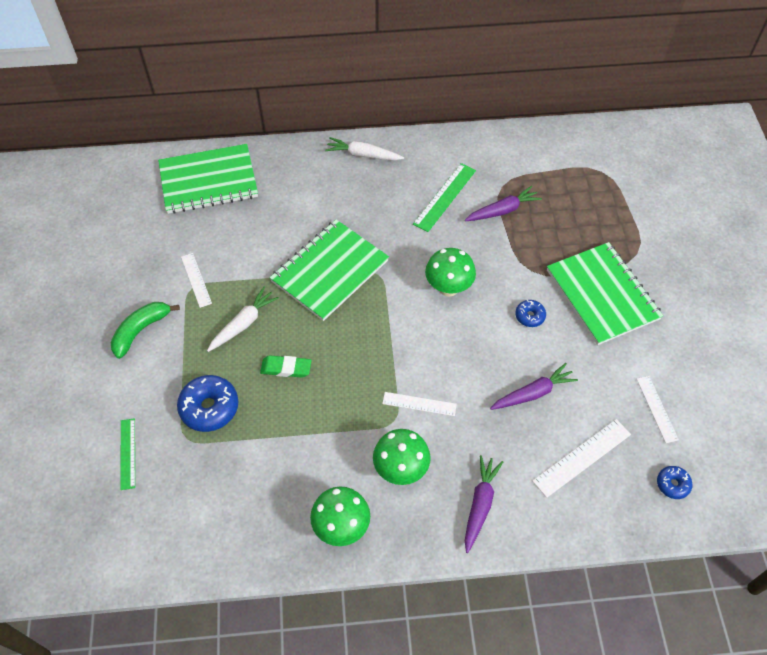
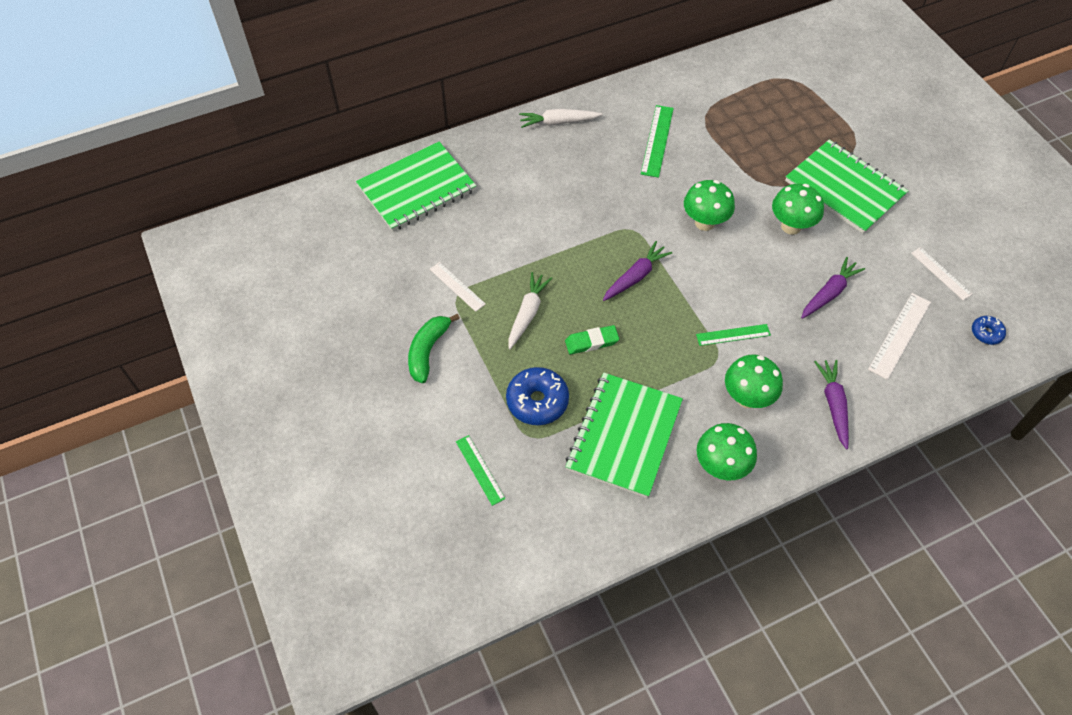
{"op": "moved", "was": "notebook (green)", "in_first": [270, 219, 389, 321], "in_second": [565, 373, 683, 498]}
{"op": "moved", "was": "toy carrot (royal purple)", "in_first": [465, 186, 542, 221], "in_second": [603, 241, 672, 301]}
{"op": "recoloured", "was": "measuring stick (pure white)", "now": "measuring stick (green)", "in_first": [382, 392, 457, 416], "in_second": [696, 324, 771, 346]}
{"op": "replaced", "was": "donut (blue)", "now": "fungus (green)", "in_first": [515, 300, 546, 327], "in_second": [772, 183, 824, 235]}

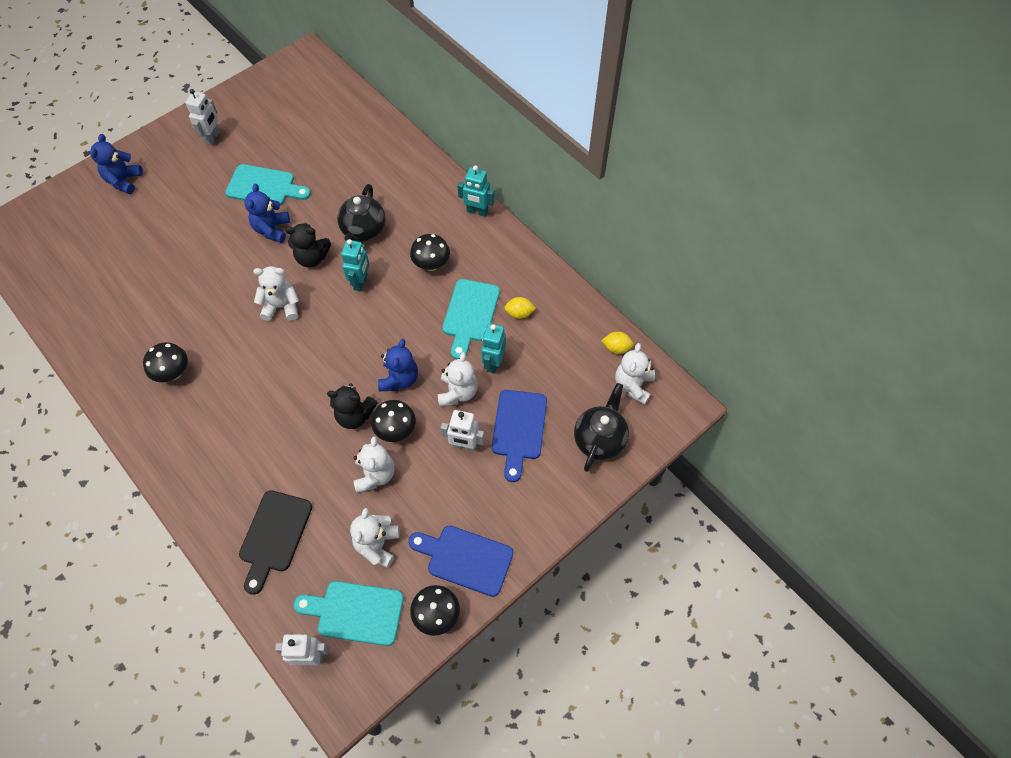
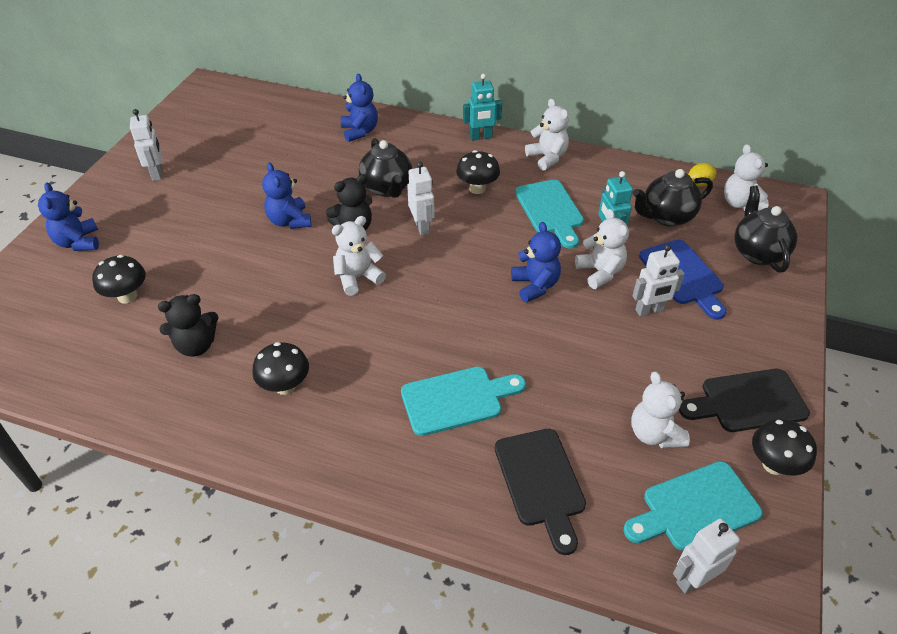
{"op": "moved", "was": "fungus (jet-black)", "in_first": [371, 400, 416, 442], "in_second": [92, 255, 146, 304]}
{"op": "moved", "was": "teddy bear (jet-black)", "in_first": [327, 384, 378, 429], "in_second": [158, 294, 218, 357]}
{"op": "added", "now": "teddy bear (blue)", "in_second": [341, 73, 378, 142]}
{"op": "moved", "was": "chopping board (turquoise)", "in_first": [225, 164, 311, 206], "in_second": [401, 367, 526, 436]}
{"op": "recoloured", "was": "robot (turquoise)", "now": "robot (pure white)", "in_first": [341, 239, 369, 291], "in_second": [407, 162, 435, 236]}
{"op": "moved", "was": "teddy bear (pure white)", "in_first": [354, 436, 394, 493], "in_second": [525, 99, 569, 171]}
{"op": "added", "now": "tea pot (jet-black)", "in_second": [633, 169, 713, 227]}
{"op": "recoloured", "was": "chopping board (blue)", "now": "chopping board (jet-black)", "in_first": [408, 526, 513, 597], "in_second": [679, 369, 810, 432]}
{"op": "removed", "was": "toy lemon (yellow)", "in_first": [504, 297, 536, 319]}

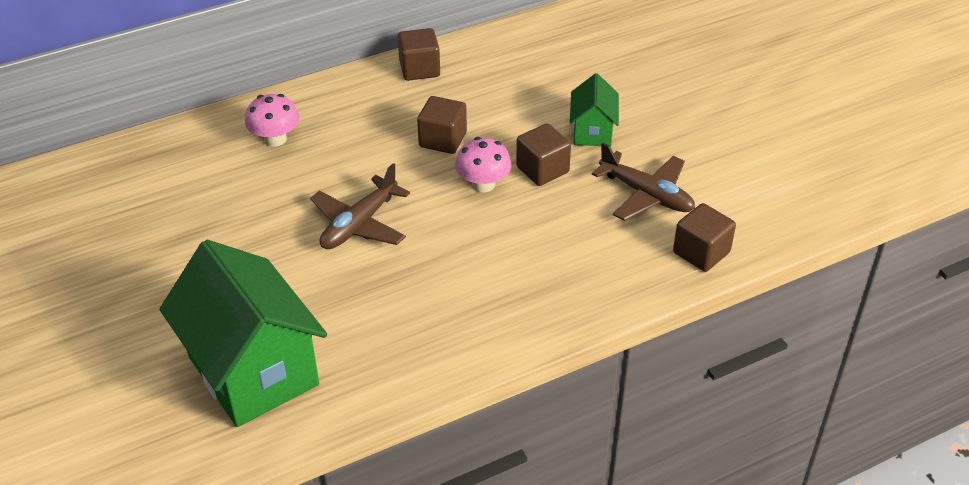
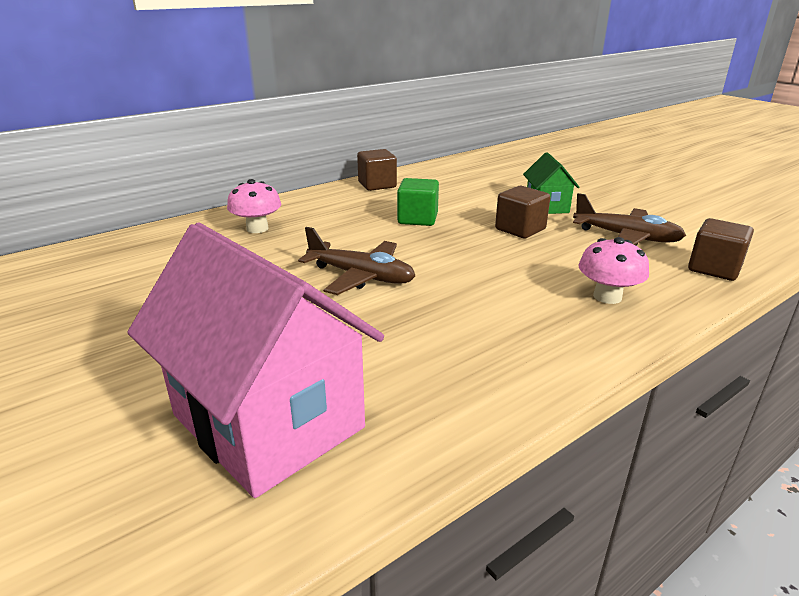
{"op": "recoloured", "was": "cottage (green)", "now": "cottage (pink)", "in_first": [159, 240, 327, 427], "in_second": [127, 223, 384, 498]}
{"op": "turned", "was": "aeroplane (russet)", "in_first": [310, 163, 410, 249], "in_second": [298, 227, 415, 295], "clockwise": -90}
{"op": "recoloured", "was": "solid cube (russet)", "now": "solid cube (green)", "in_first": [417, 96, 467, 154], "in_second": [397, 178, 439, 226]}
{"op": "moved", "was": "fungus (pink)", "in_first": [455, 137, 512, 193], "in_second": [578, 237, 649, 304]}

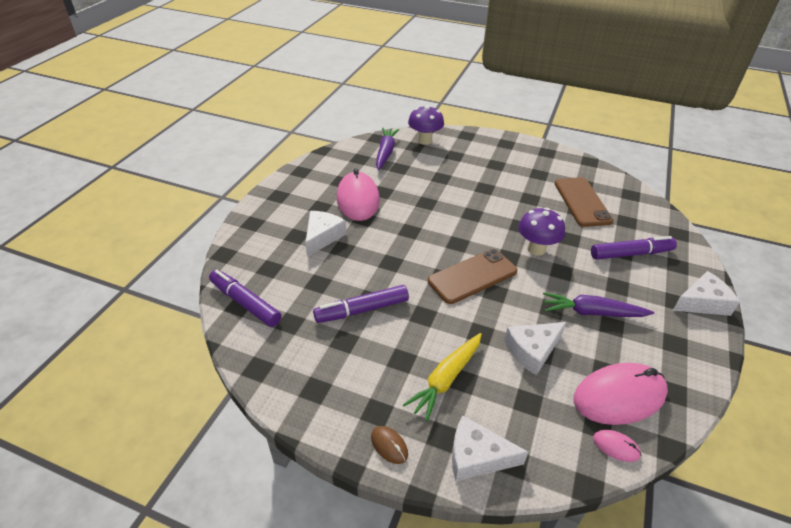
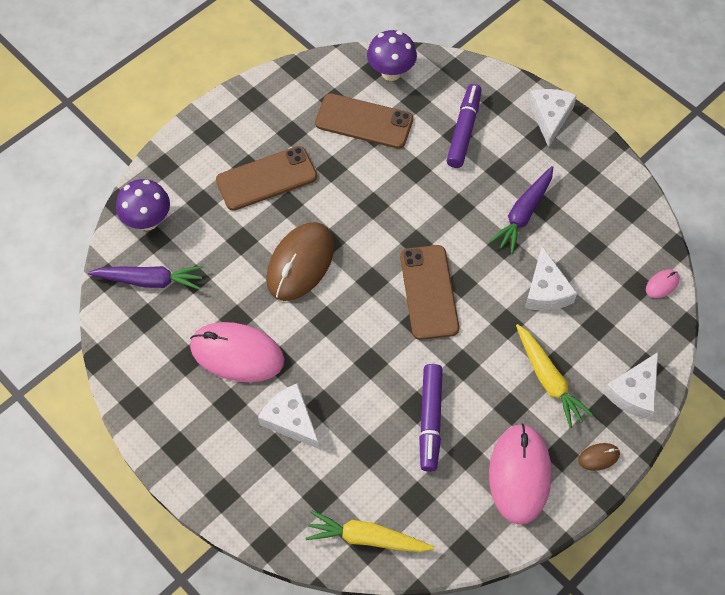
{"op": "turned", "was": "toy carrot (royal purple)", "in_first": [376, 128, 400, 170], "in_second": [88, 266, 204, 290], "clockwise": 150}
{"op": "added", "now": "mobile phone (russet)", "in_second": [216, 146, 317, 211]}
{"op": "added", "now": "mouse (russet)", "in_second": [266, 222, 334, 301]}
{"op": "replaced", "was": "marker (royal purple)", "now": "toy carrot (yellow)", "in_first": [209, 270, 282, 327], "in_second": [305, 511, 435, 552]}
{"op": "moved", "was": "fungus (royal purple)", "in_first": [518, 208, 565, 255], "in_second": [367, 30, 417, 81]}
{"op": "moved", "was": "mouse (pink)", "in_first": [574, 363, 668, 425], "in_second": [489, 424, 552, 525]}

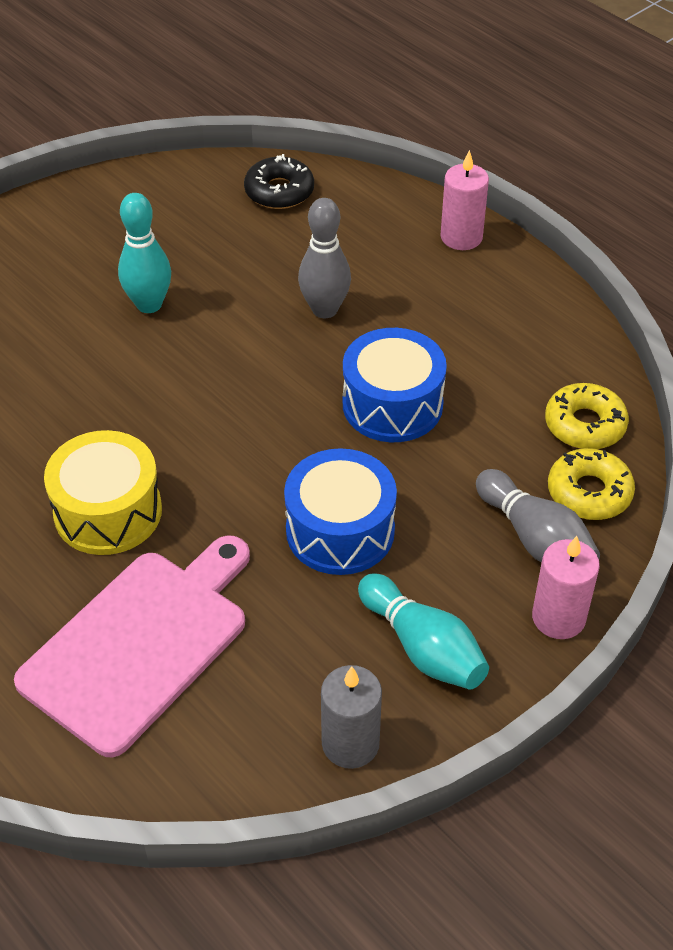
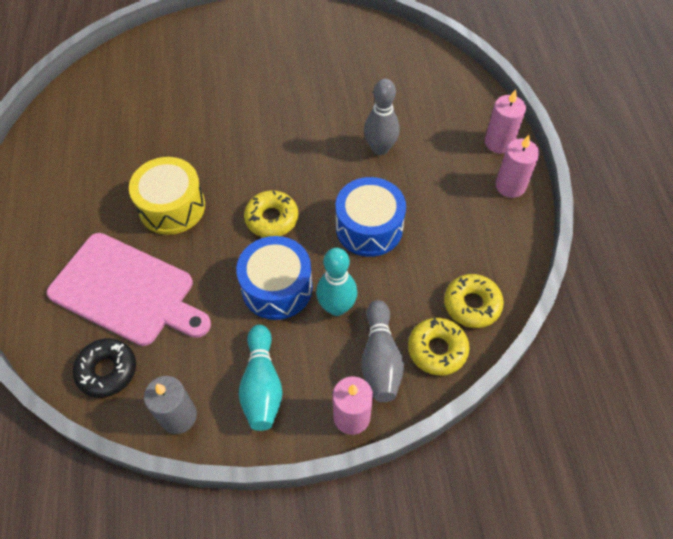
{"op": "turned", "was": "chopping board (pink)", "in_first": [14, 535, 250, 757], "in_second": [47, 233, 211, 346], "clockwise": 45}
{"op": "moved", "was": "donut (jet-black)", "in_first": [244, 154, 314, 209], "in_second": [73, 338, 136, 398]}
{"op": "added", "now": "donut (yellow)", "in_second": [244, 191, 298, 237]}
{"op": "moved", "was": "tenpin (turquoise)", "in_first": [118, 193, 171, 313], "in_second": [316, 248, 357, 316]}
{"op": "added", "now": "wax candle (pink)", "in_second": [496, 135, 540, 198]}

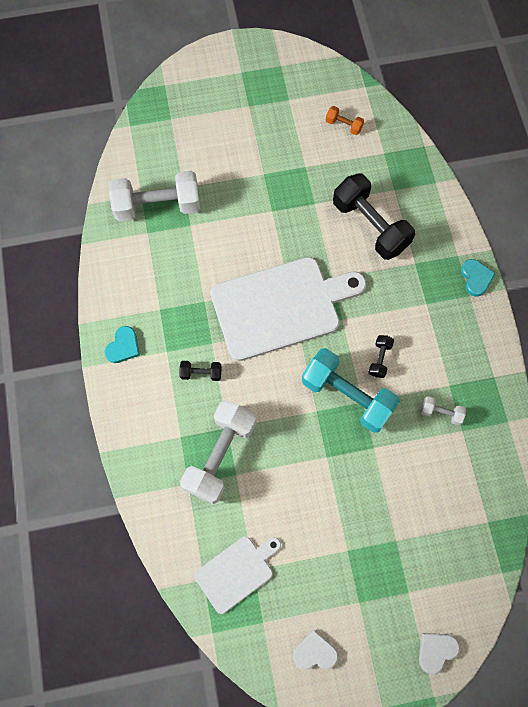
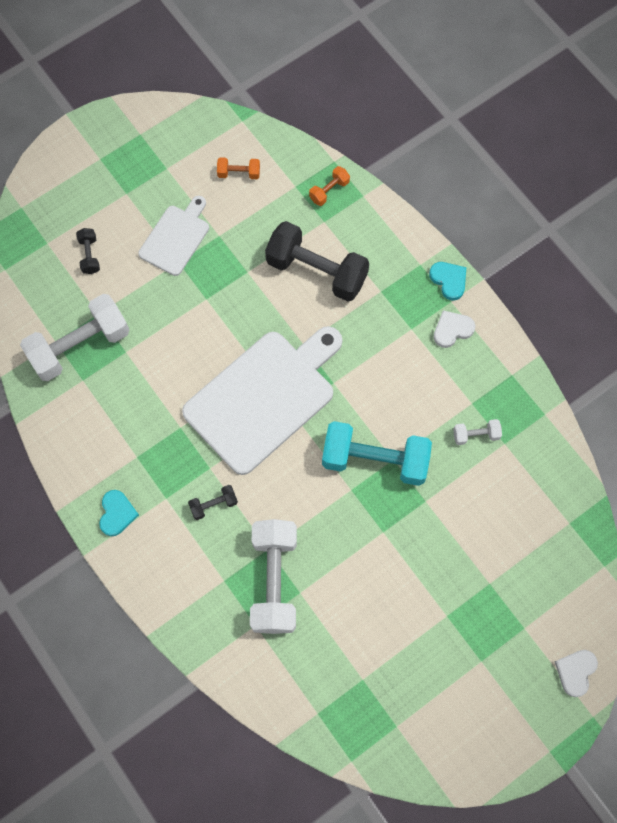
{"op": "moved", "was": "hand weight (jet-black)", "in_first": [368, 335, 394, 378], "in_second": [76, 228, 100, 274]}
{"op": "moved", "was": "chopping board (pure white)", "in_first": [194, 536, 281, 614], "in_second": [138, 196, 209, 276]}
{"op": "added", "now": "hand weight (orange)", "in_second": [309, 166, 350, 206]}
{"op": "moved", "was": "love heart (pure white)", "in_first": [293, 630, 338, 670], "in_second": [433, 310, 475, 348]}

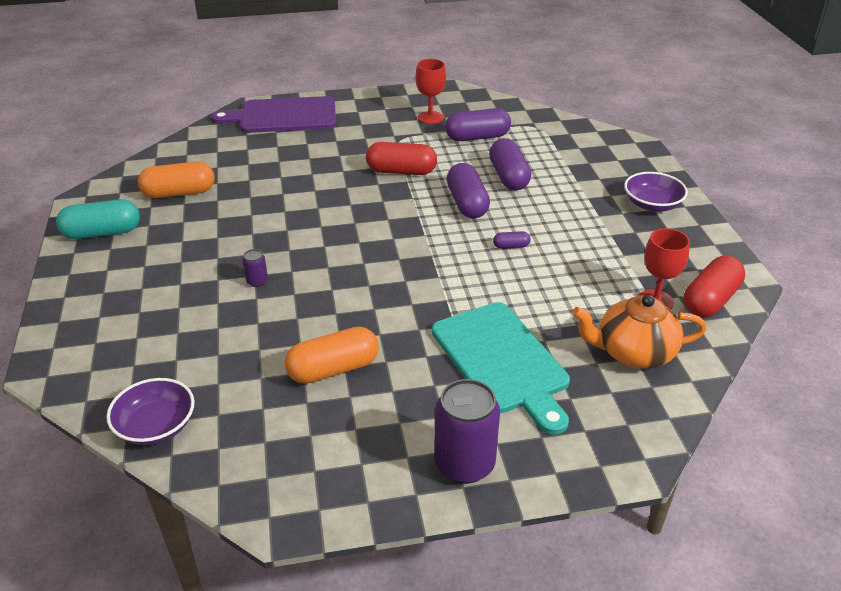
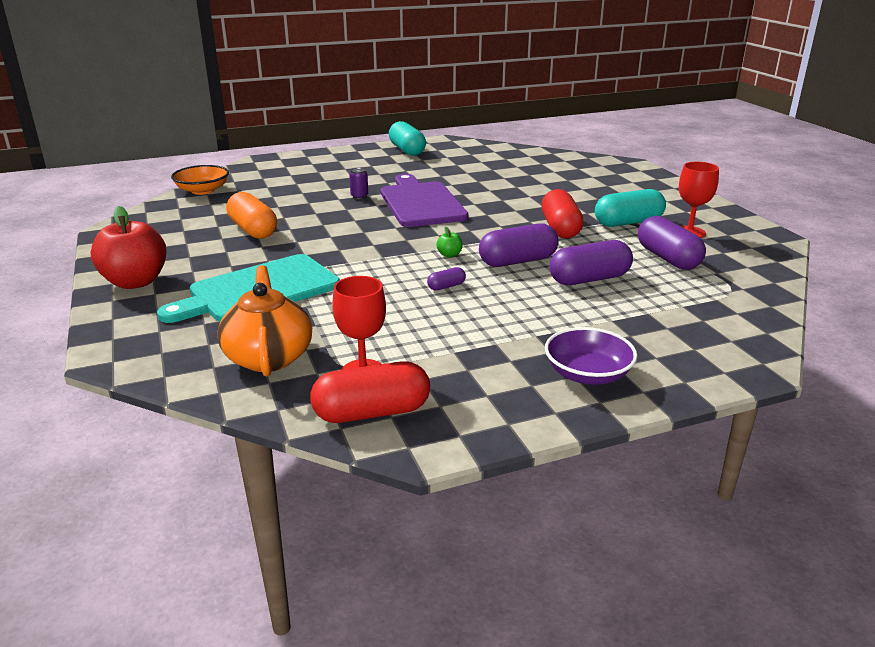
{"op": "replaced", "was": "tin (royal purple)", "now": "apple fruit (red)", "in_first": [434, 379, 500, 484], "in_second": [90, 206, 166, 289]}
{"op": "recoloured", "was": "serving bowl (royal purple)", "now": "serving bowl (orange)", "in_first": [106, 378, 195, 445], "in_second": [171, 165, 229, 195]}
{"op": "turned", "was": "pill shape (red)", "in_first": [684, 256, 745, 317], "in_second": [310, 361, 430, 423], "clockwise": -45}
{"op": "moved", "was": "chopping board (royal purple)", "in_first": [211, 96, 336, 133], "in_second": [381, 174, 469, 227]}
{"op": "turned", "was": "pill shape (royal purple)", "in_first": [493, 231, 531, 249], "in_second": [427, 267, 466, 290], "clockwise": 75}
{"op": "added", "now": "apple fruit (green)", "in_second": [436, 227, 463, 258]}
{"op": "added", "now": "pill shape (turquoise)", "in_second": [595, 189, 666, 227]}
{"op": "removed", "was": "pill shape (orange)", "in_first": [138, 161, 215, 198]}

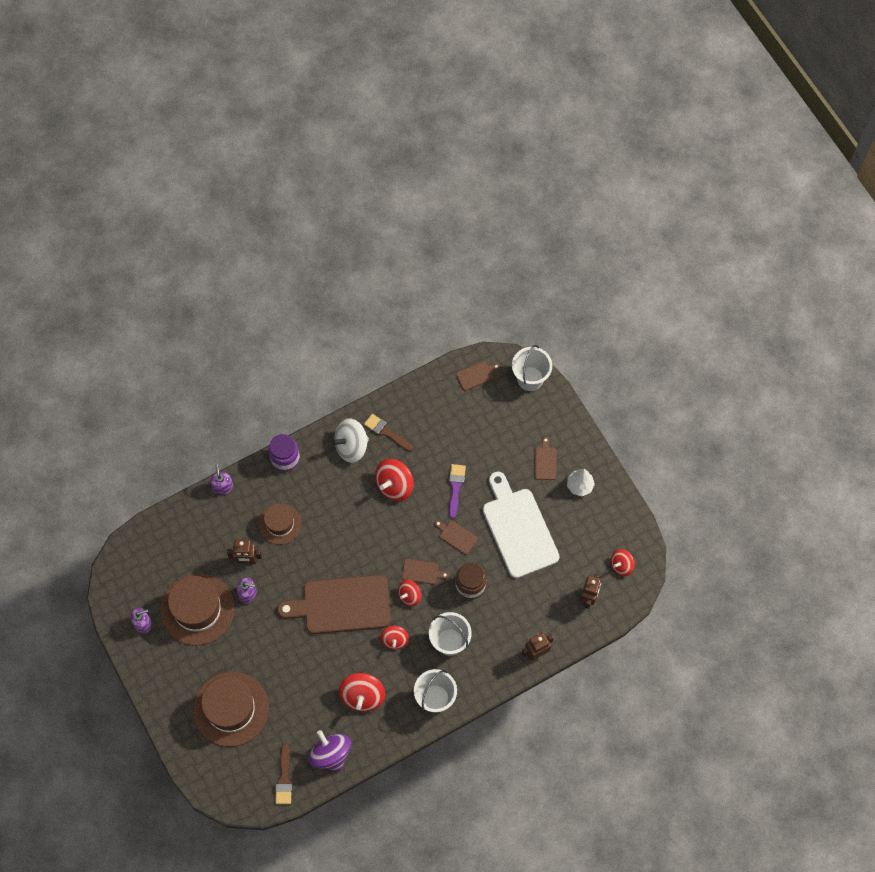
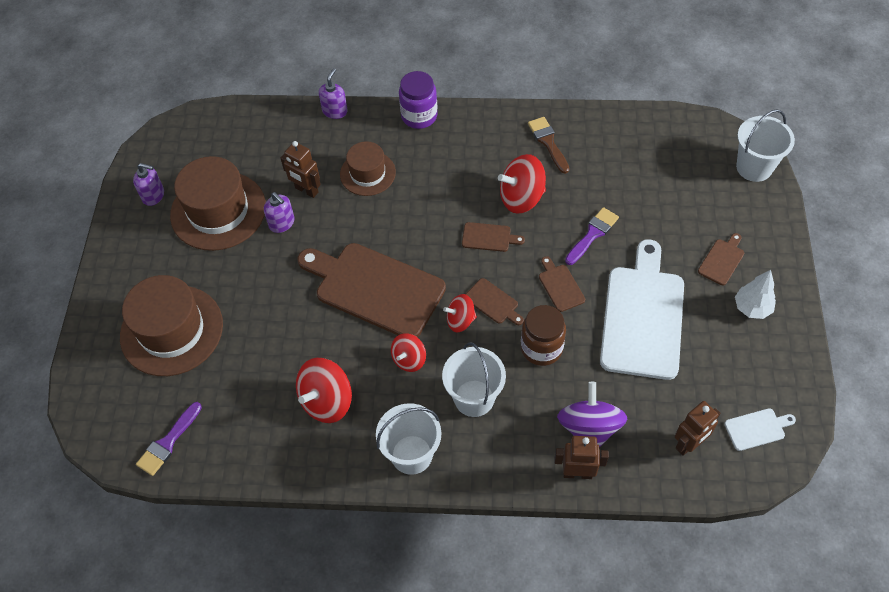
{"op": "recoloured", "was": "paint brush (russet)", "now": "paint brush (royal purple)", "in_first": [275, 744, 292, 804], "in_second": [136, 402, 202, 476]}
{"op": "moved", "was": "chopping board (russet)", "in_first": [456, 361, 500, 391], "in_second": [462, 222, 525, 252]}
{"op": "moved", "was": "toy top (royal purple)", "in_first": [308, 730, 351, 771], "in_second": [557, 382, 627, 447]}
{"op": "replaced", "was": "toy top (red)", "now": "chopping board (pure white)", "in_first": [611, 549, 635, 576], "in_second": [724, 408, 796, 451]}
{"op": "removed", "was": "toy top (pure white)", "in_first": [332, 418, 369, 463]}

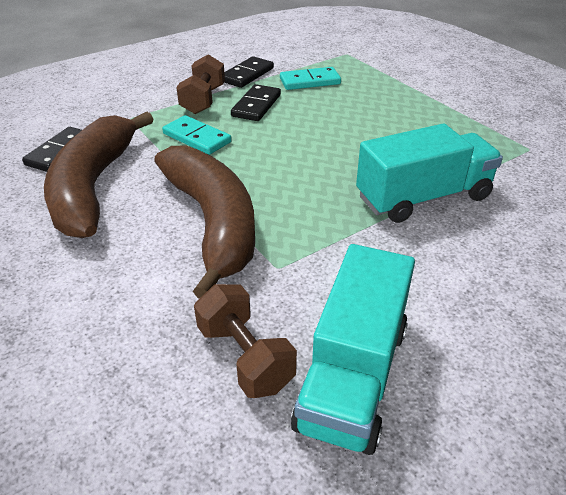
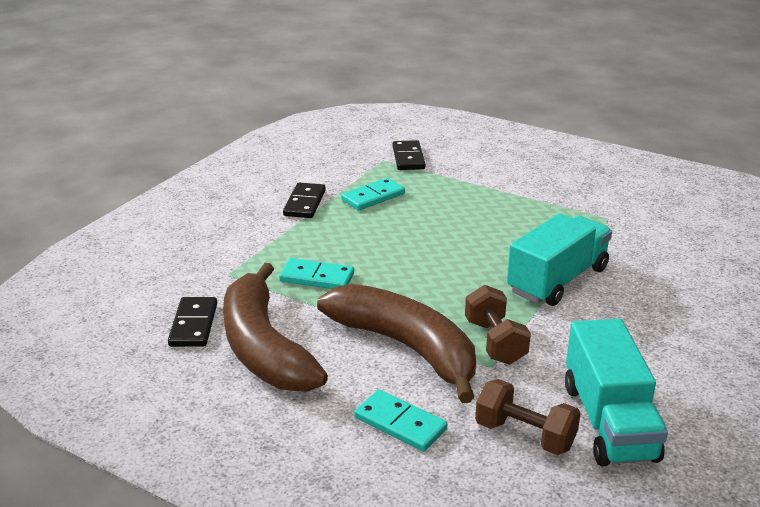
{"op": "added", "now": "domino tile (turquoise)", "in_second": [354, 390, 447, 452]}
{"op": "moved", "was": "domino tile (jet-black)", "in_first": [231, 84, 281, 121], "in_second": [393, 140, 425, 170]}
{"op": "moved", "was": "hand weight (russet)", "in_first": [176, 54, 225, 114], "in_second": [465, 285, 531, 365]}

